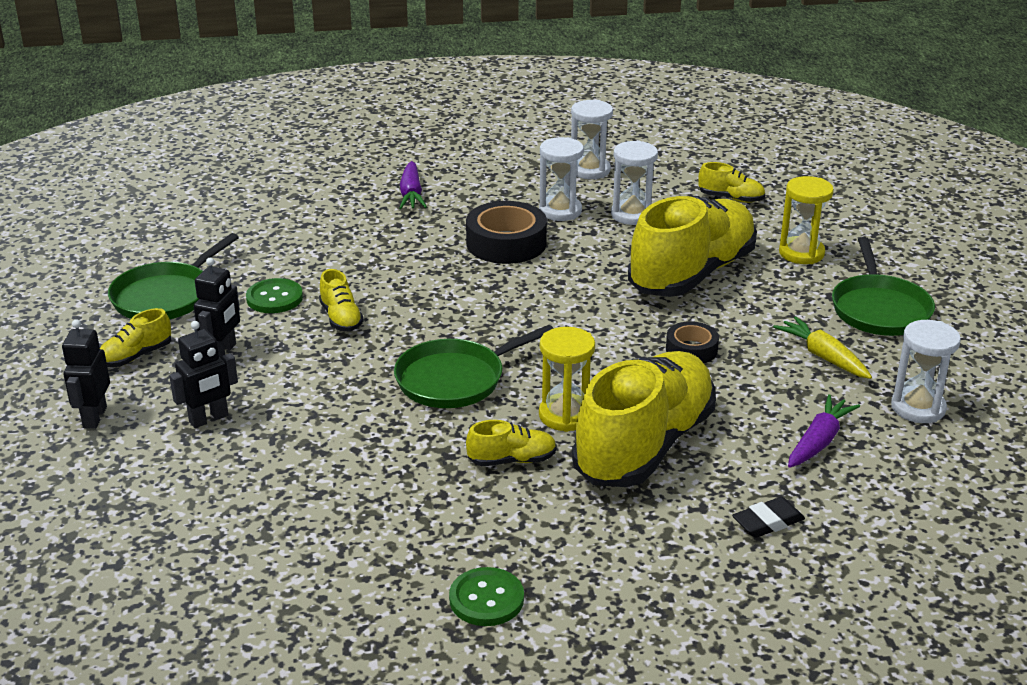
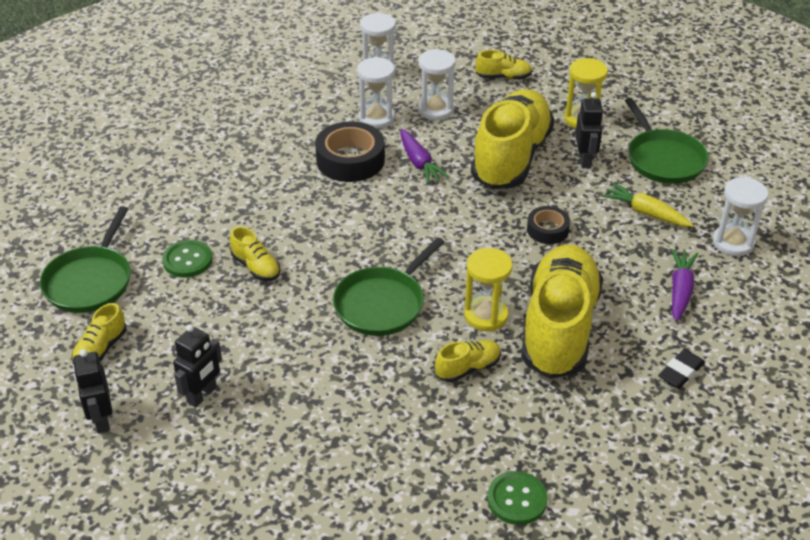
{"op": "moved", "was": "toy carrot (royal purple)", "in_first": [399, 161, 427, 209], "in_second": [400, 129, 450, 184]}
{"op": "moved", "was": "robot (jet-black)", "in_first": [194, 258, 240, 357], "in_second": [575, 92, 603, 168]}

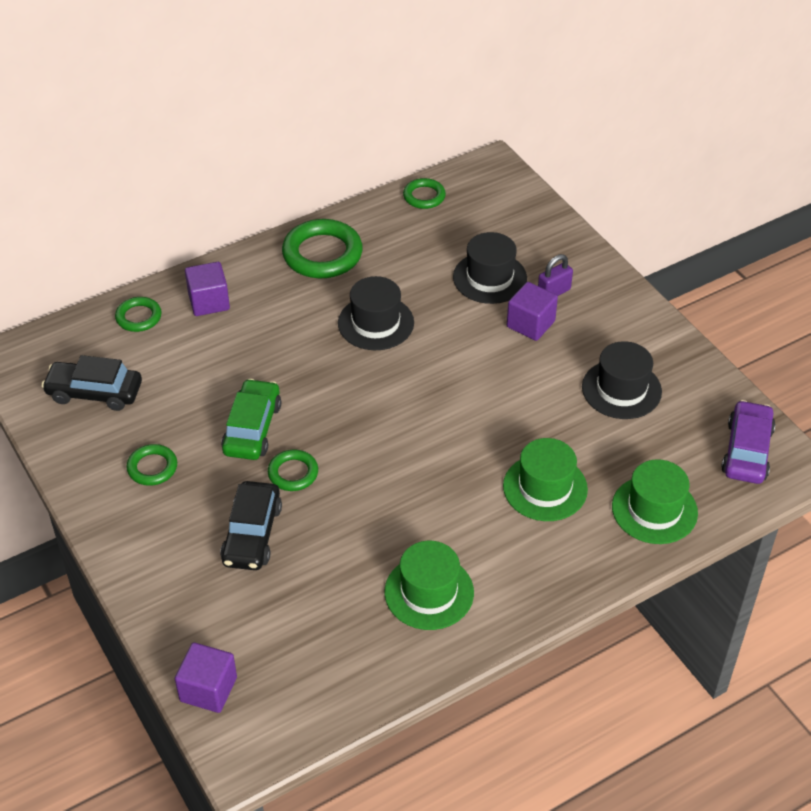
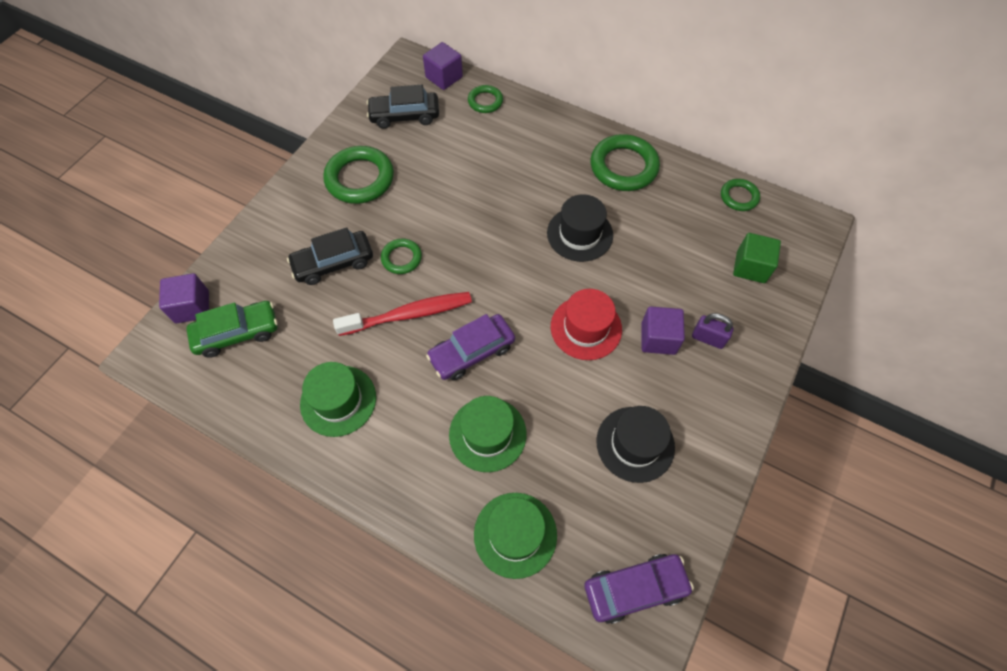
{"op": "moved", "was": "car (green)", "in_first": [221, 379, 281, 460], "in_second": [186, 301, 278, 358]}
{"op": "resized", "was": "hoop (green)", "in_first": [126, 444, 177, 486], "in_second": [323, 146, 394, 204], "ratio": 1.82}
{"op": "added", "now": "toothbrush (red)", "in_second": [333, 292, 472, 336]}
{"op": "turned", "was": "car (jet-black)", "in_first": [42, 355, 142, 411], "in_second": [367, 85, 439, 129], "clockwise": -75}
{"op": "moved", "was": "solid cube (royal purple)", "in_first": [185, 262, 230, 316], "in_second": [423, 42, 463, 90]}
{"op": "added", "now": "car (royal purple)", "in_second": [426, 314, 515, 381]}
{"op": "added", "now": "hat (red)", "in_second": [551, 289, 622, 360]}
{"op": "added", "now": "solid cube (green)", "in_second": [733, 233, 781, 283]}
{"op": "removed", "was": "hat (jet-black)", "in_first": [453, 232, 527, 304]}

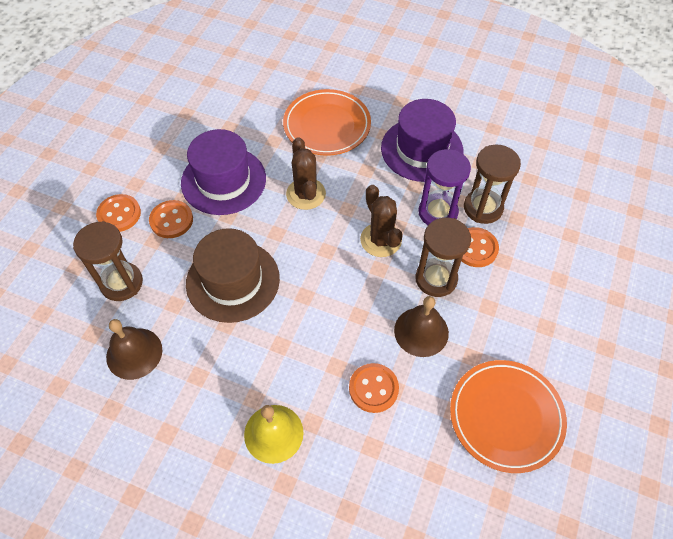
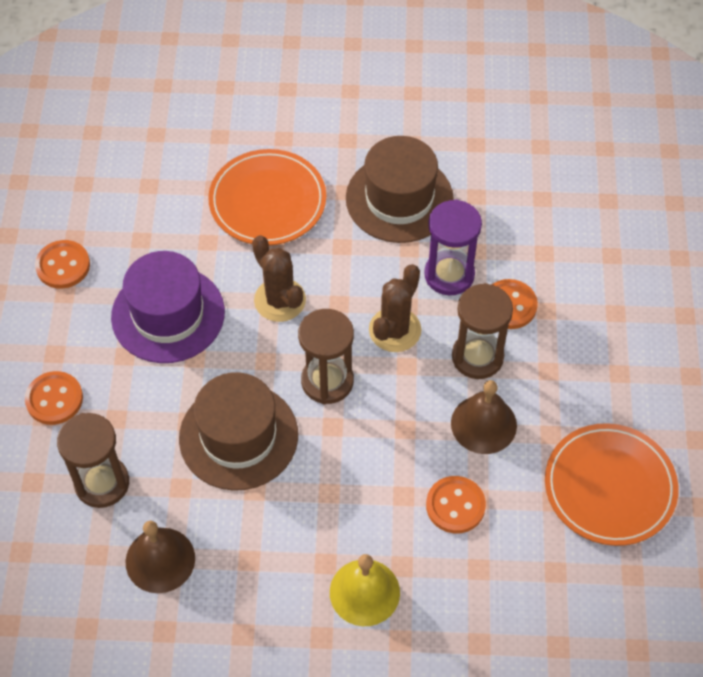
{"op": "moved", "was": "button (orange)", "in_first": [149, 200, 193, 238], "in_second": [35, 240, 90, 289]}
{"op": "moved", "was": "sand timer (russet)", "in_first": [464, 144, 521, 224], "in_second": [298, 309, 354, 404]}
{"op": "recoloured", "was": "hat (royal purple)", "now": "hat (russet)", "in_first": [381, 99, 464, 182], "in_second": [346, 136, 454, 243]}
{"op": "turned", "was": "saguaro cactus (russet)", "in_first": [360, 185, 403, 257], "in_second": [369, 264, 421, 352], "clockwise": 75}

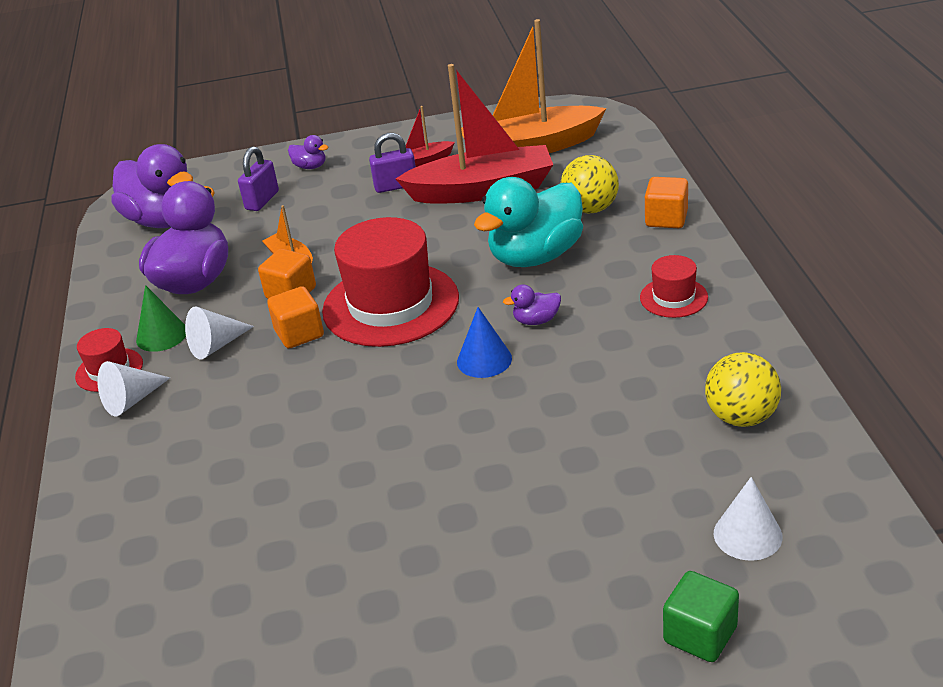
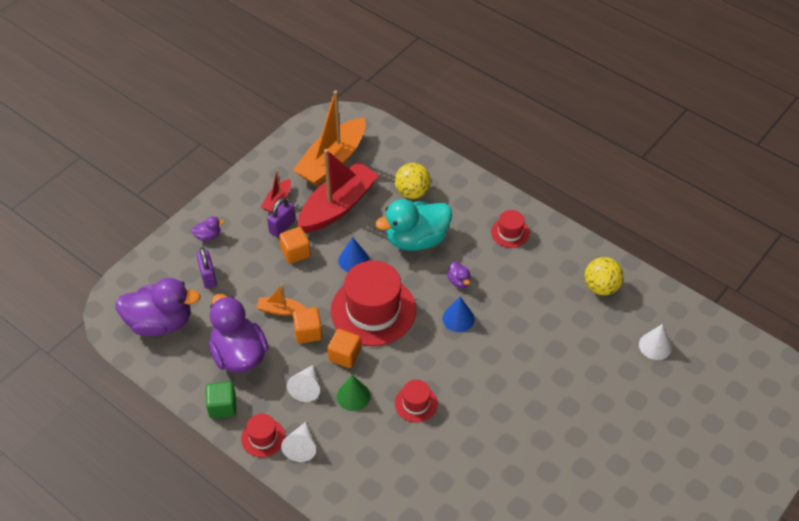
{"op": "moved", "was": "solid cube (green)", "in_first": [663, 571, 739, 662], "in_second": [206, 381, 236, 419]}
{"op": "moved", "was": "solid cube (orange)", "in_first": [645, 177, 688, 228], "in_second": [279, 227, 311, 264]}
{"op": "moved", "was": "cone (green)", "in_first": [136, 285, 186, 352], "in_second": [337, 375, 370, 411]}
{"op": "added", "now": "cone (blue)", "in_second": [338, 237, 369, 272]}
{"op": "turned", "was": "toy duck (turquoise)", "in_first": [474, 177, 583, 267], "in_second": [375, 199, 452, 251], "clockwise": 60}
{"op": "added", "now": "hat (red)", "in_second": [395, 380, 438, 423]}
{"op": "turned", "was": "toy duck (royal purple)", "in_first": [503, 284, 561, 325], "in_second": [447, 261, 471, 288], "clockwise": -60}

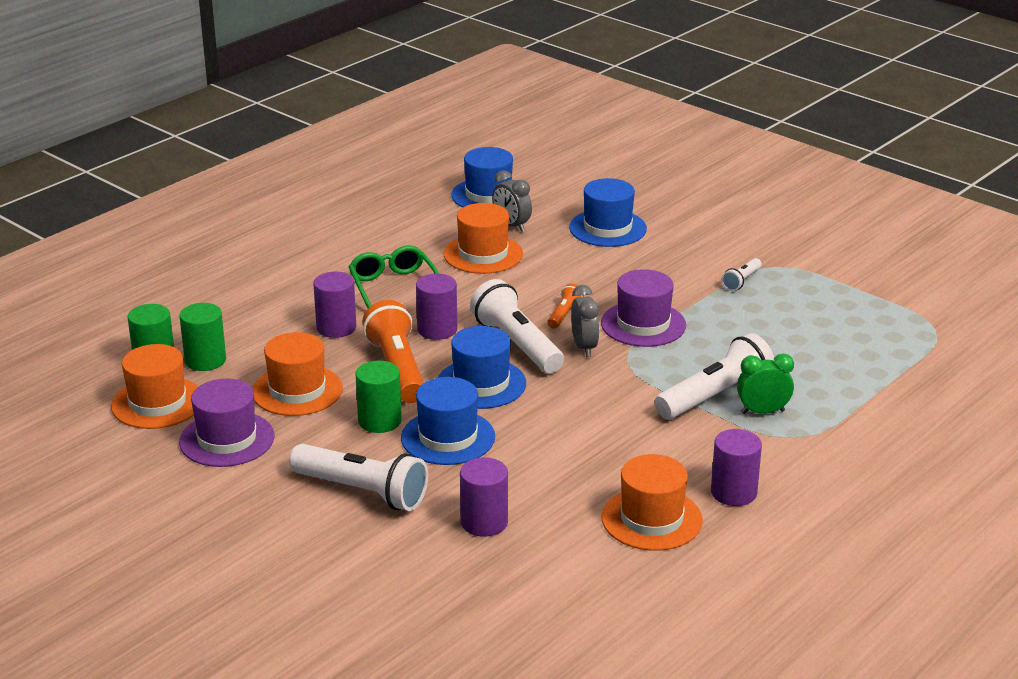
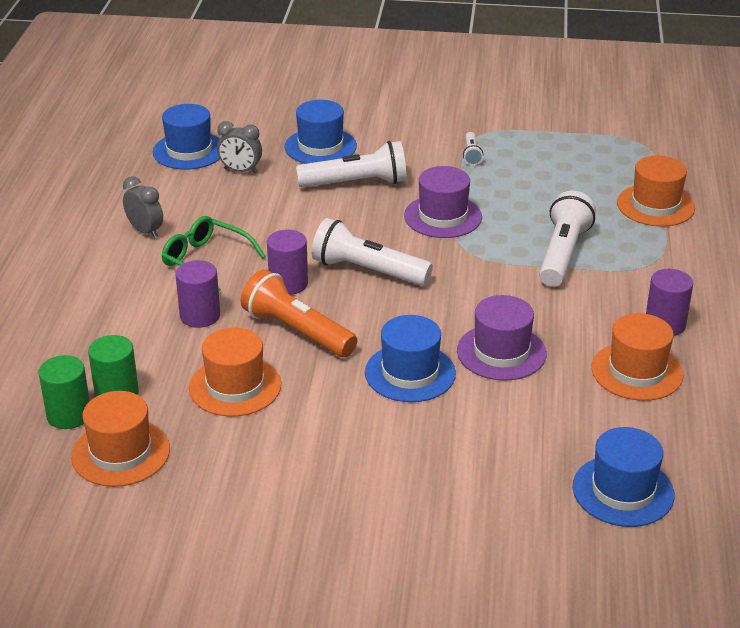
{"op": "moved", "was": "clock (ash-grey)", "in_first": [571, 285, 599, 357], "in_second": [123, 176, 163, 238]}
{"op": "moved", "was": "flashlight (pure white)", "in_first": [289, 444, 428, 511], "in_second": [296, 141, 407, 188]}
{"op": "moved", "was": "hat (royal purple)", "in_first": [179, 379, 275, 467], "in_second": [457, 295, 546, 381]}
{"op": "moved", "was": "hat (blue)", "in_first": [438, 326, 526, 409], "in_second": [573, 427, 674, 527]}
{"op": "moved", "was": "hat (orange)", "in_first": [444, 203, 523, 274], "in_second": [617, 155, 695, 227]}
{"op": "removed", "was": "solid cylinder (green)", "in_first": [355, 361, 402, 433]}
{"op": "removed", "was": "solid cylinder (royal purple)", "in_first": [460, 457, 508, 537]}
{"op": "removed", "was": "flashlight (orange)", "in_first": [548, 283, 584, 329]}
{"op": "removed", "was": "clock (green)", "in_first": [737, 353, 794, 414]}

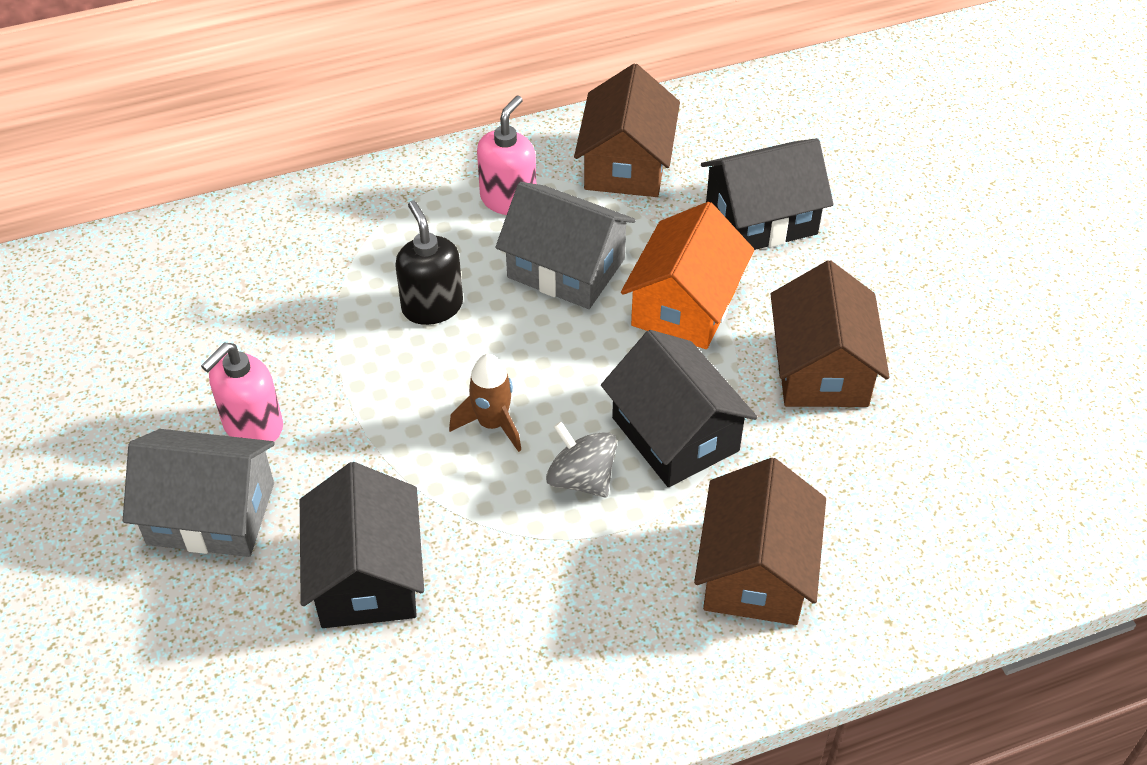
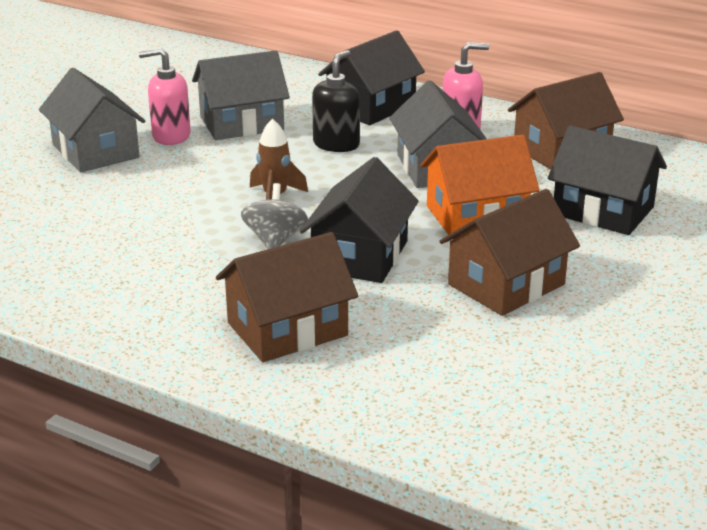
{"op": "added", "now": "cottage (ash-grey)", "in_second": [192, 50, 290, 140]}
{"op": "moved", "was": "cottage (jet-black)", "in_first": [300, 462, 424, 628], "in_second": [318, 30, 425, 125]}

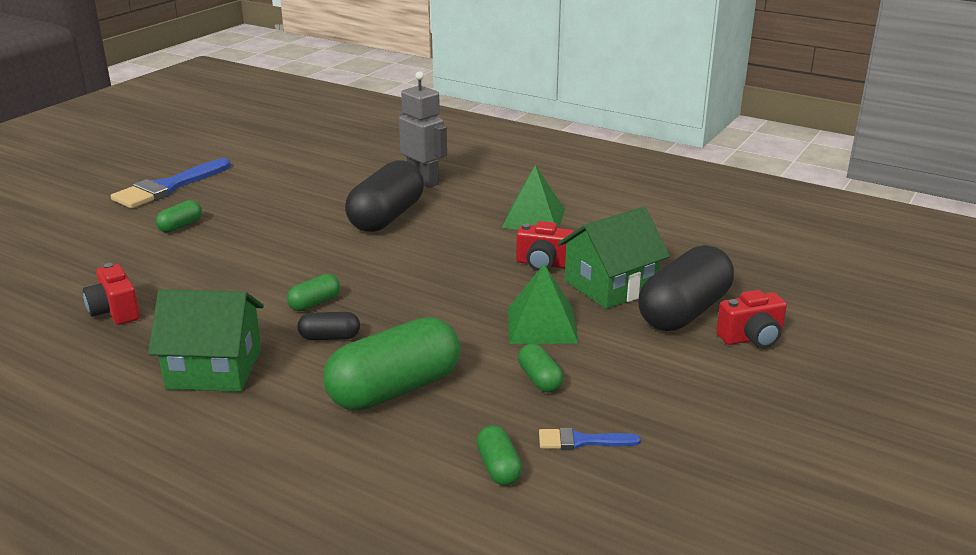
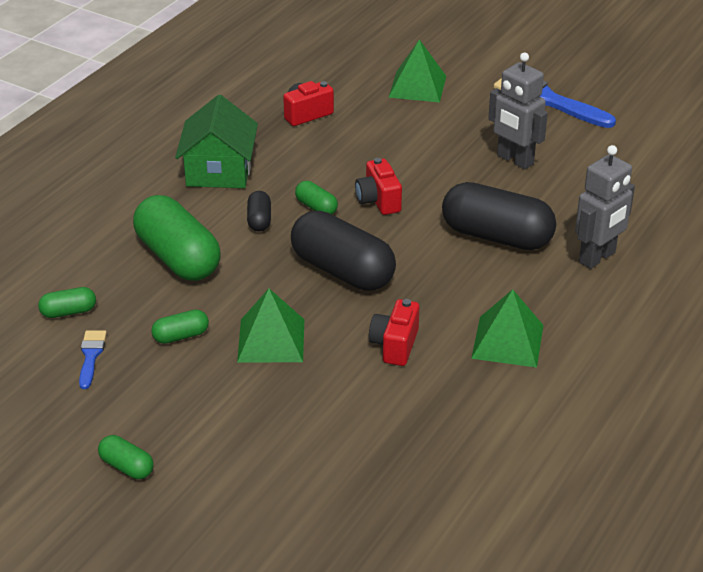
{"op": "moved", "was": "pill shape (green)", "in_first": [155, 200, 202, 233], "in_second": [98, 435, 154, 479]}
{"op": "moved", "was": "pill shape (jet-black)", "in_first": [638, 245, 734, 331], "in_second": [291, 211, 396, 291]}
{"op": "moved", "was": "photo camera (red)", "in_first": [716, 290, 787, 348], "in_second": [355, 158, 402, 215]}
{"op": "added", "now": "pyramid (green)", "in_second": [388, 39, 446, 102]}
{"op": "added", "now": "robot (ash-grey)", "in_second": [488, 52, 548, 169]}
{"op": "removed", "was": "cottage (green)", "in_first": [558, 207, 670, 309]}

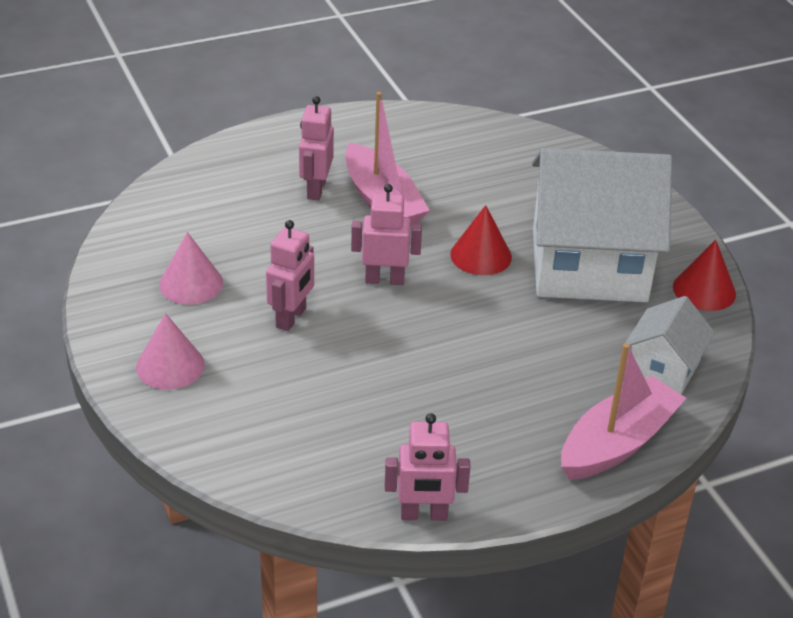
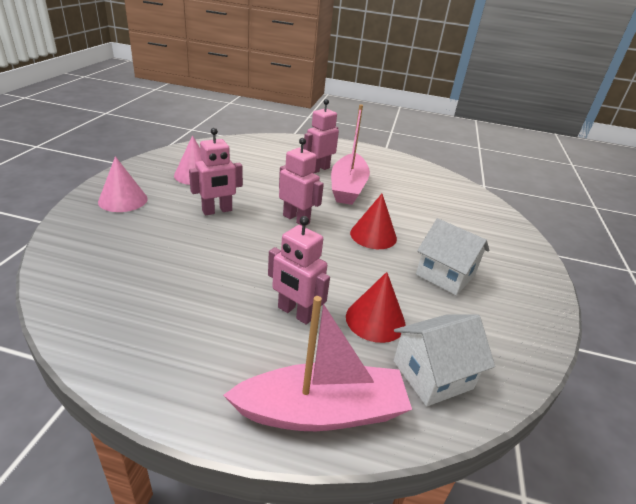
{"op": "moved", "was": "robot (pink)", "in_first": [385, 413, 470, 521], "in_second": [268, 216, 330, 325]}
{"op": "moved", "was": "cone (red)", "in_first": [673, 240, 736, 311], "in_second": [346, 272, 406, 343]}
{"op": "resized", "was": "cottage (pure white)", "in_first": [532, 148, 672, 302], "in_second": [416, 218, 489, 295], "ratio": 0.49}

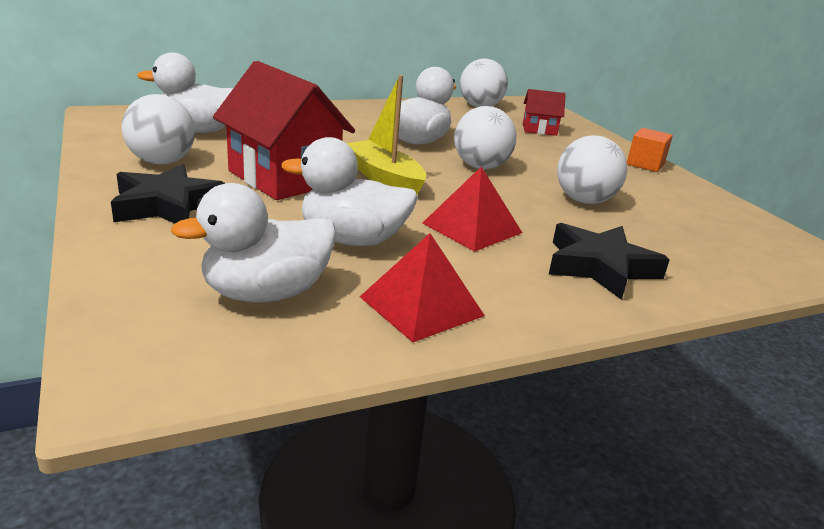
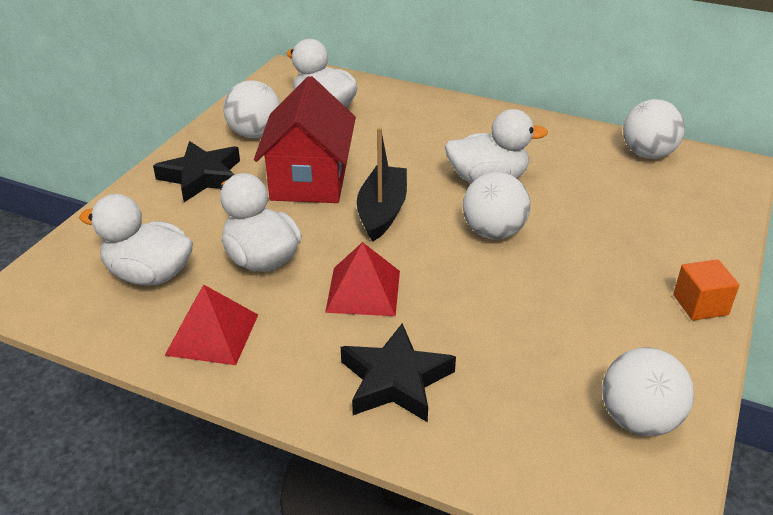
{"op": "recoloured", "was": "boat (yellow)", "now": "boat (jet-black)", "in_first": [347, 75, 427, 195], "in_second": [357, 127, 407, 241]}
{"op": "moved", "was": "play ball (pure white)", "in_first": [557, 135, 627, 204], "in_second": [602, 347, 694, 436]}
{"op": "removed", "was": "cottage (red)", "in_first": [523, 89, 566, 136]}

